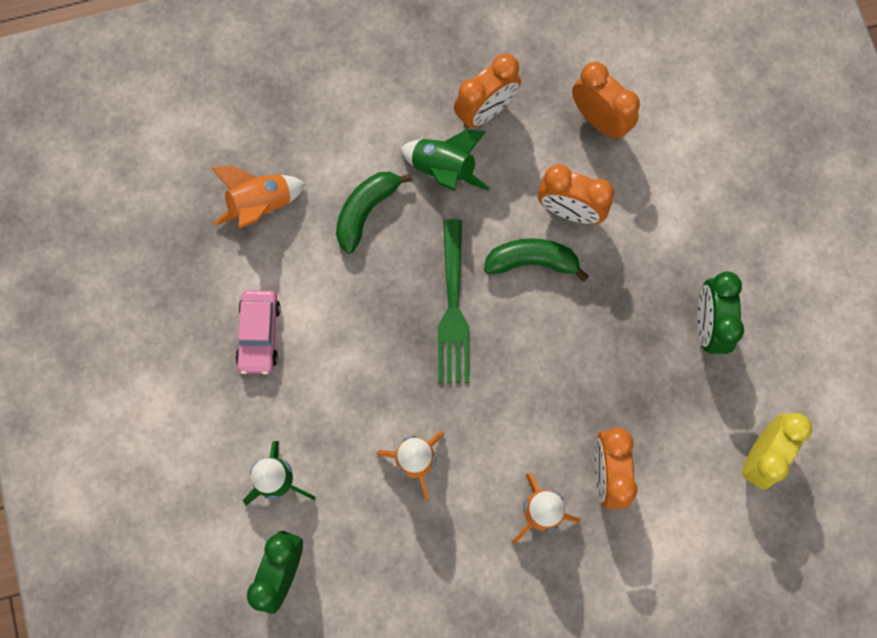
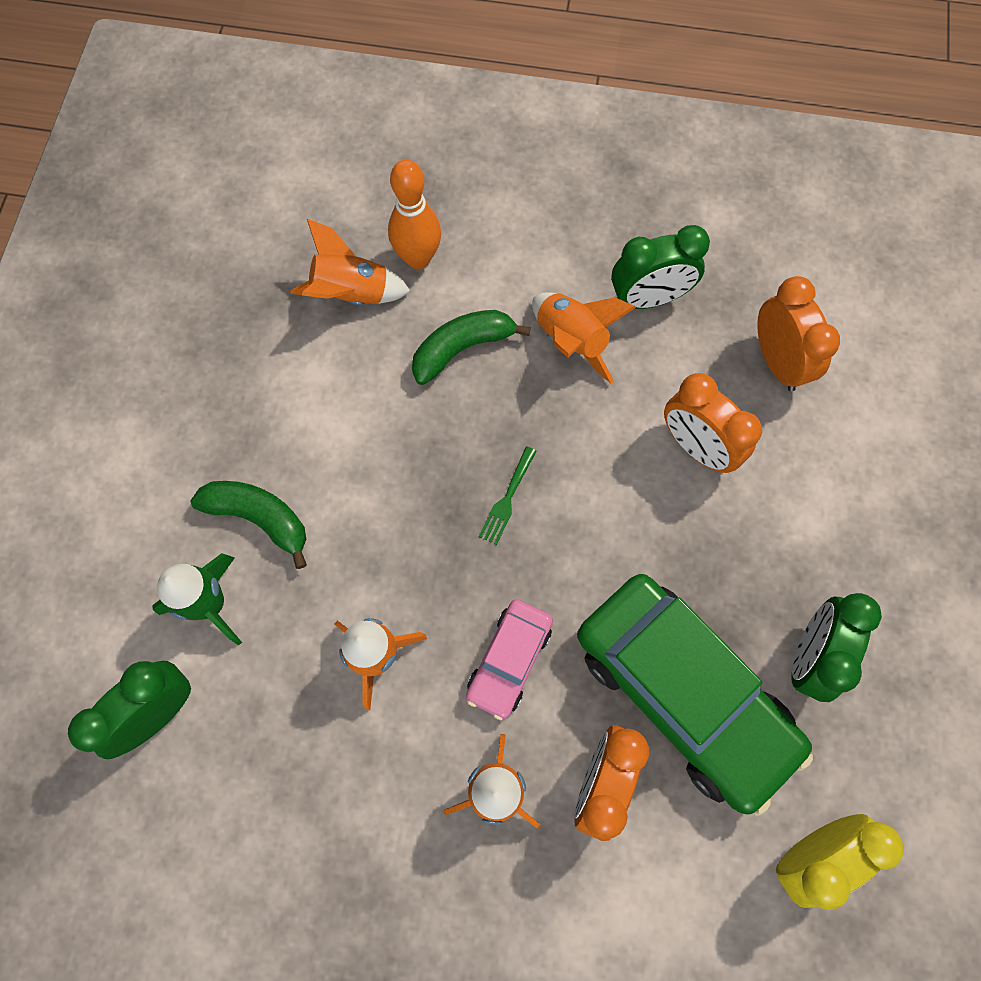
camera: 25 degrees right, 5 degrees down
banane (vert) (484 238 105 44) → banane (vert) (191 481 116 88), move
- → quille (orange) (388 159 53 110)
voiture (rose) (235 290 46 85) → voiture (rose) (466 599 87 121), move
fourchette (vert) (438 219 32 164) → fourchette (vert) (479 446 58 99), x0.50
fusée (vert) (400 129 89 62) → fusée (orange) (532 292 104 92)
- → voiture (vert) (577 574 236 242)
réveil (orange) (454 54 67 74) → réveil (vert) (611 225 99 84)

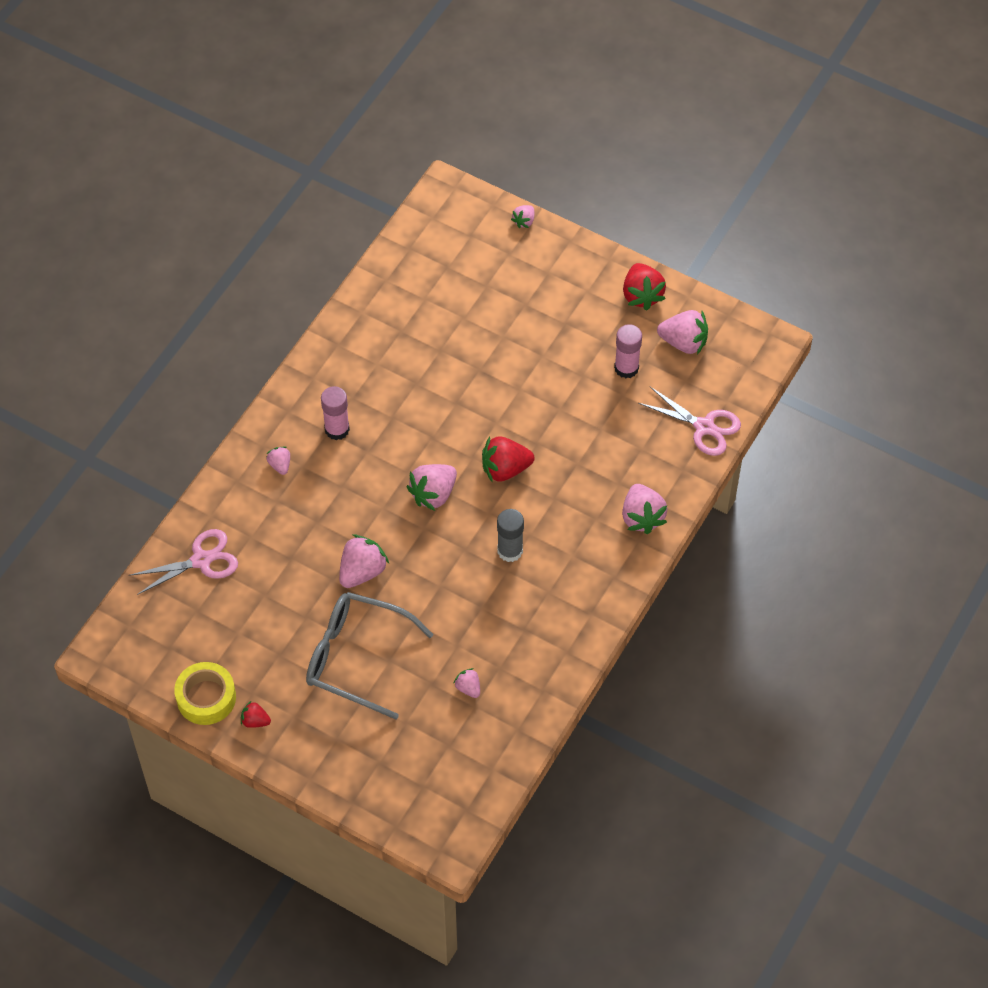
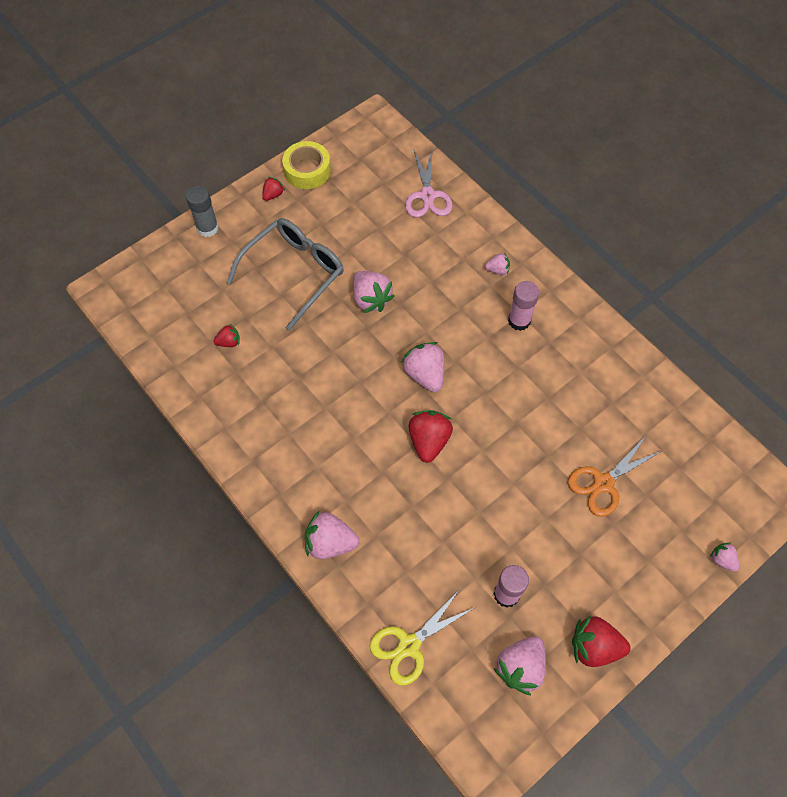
camera: 110 degrees right, 5 degrees up
bâton de colle (gris) (497 509 27 53) → bâton de colle (gris) (186 186 32 51), move
fraise (rose) (453 668 27 30) → fraise (rouge) (213 324 27 23)
ciseaux (rose) (638 386 103 70) → ciseaux (jaune) (370 589 106 97)
- → ciseaux (orange) (568 436 94 81)

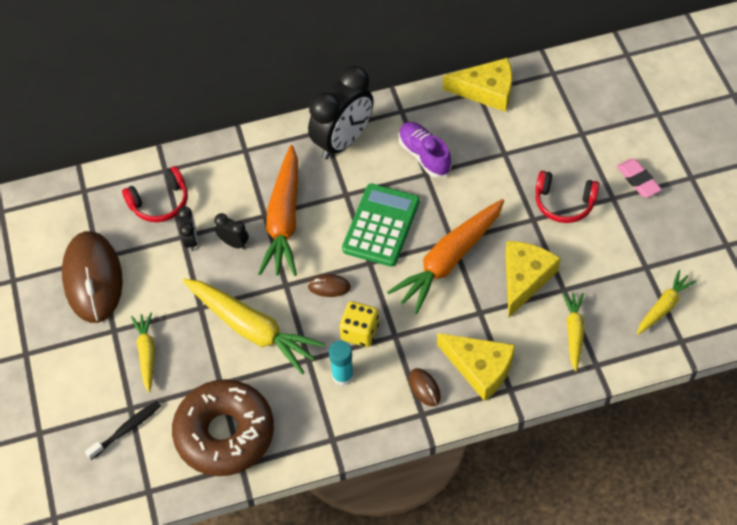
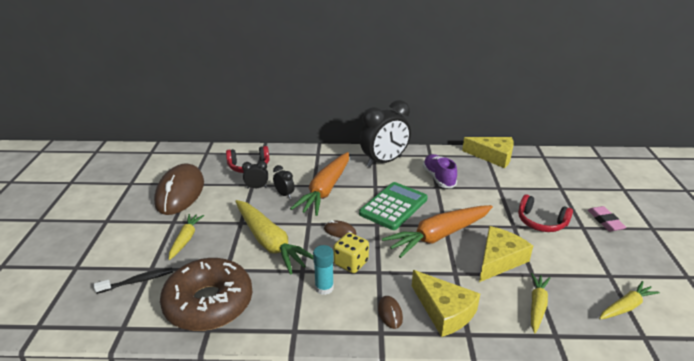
camera: 15 degrees right, 25 degrees down
réveil (noir) (178 206 19 45) → réveil (noir) (242 161 26 28), 105 degrees counterclockwise

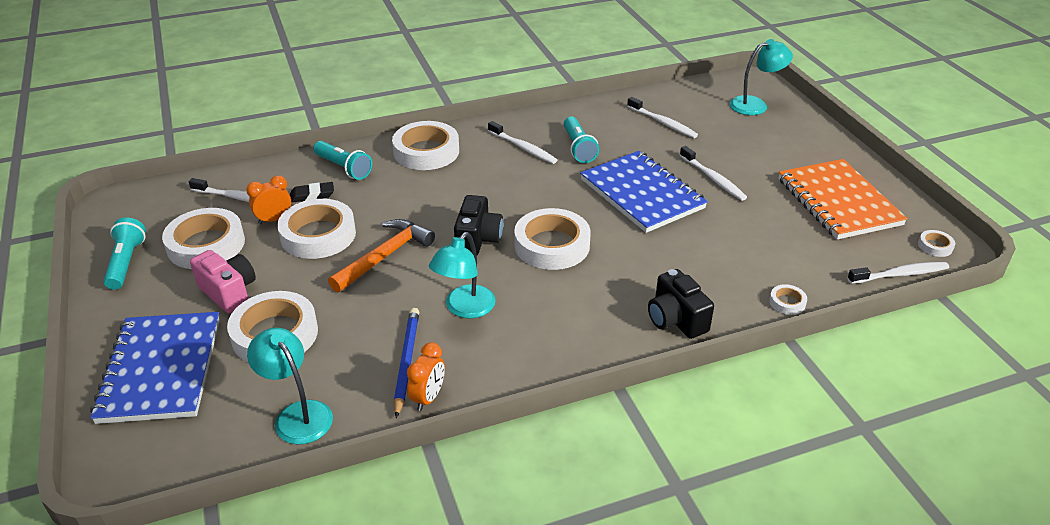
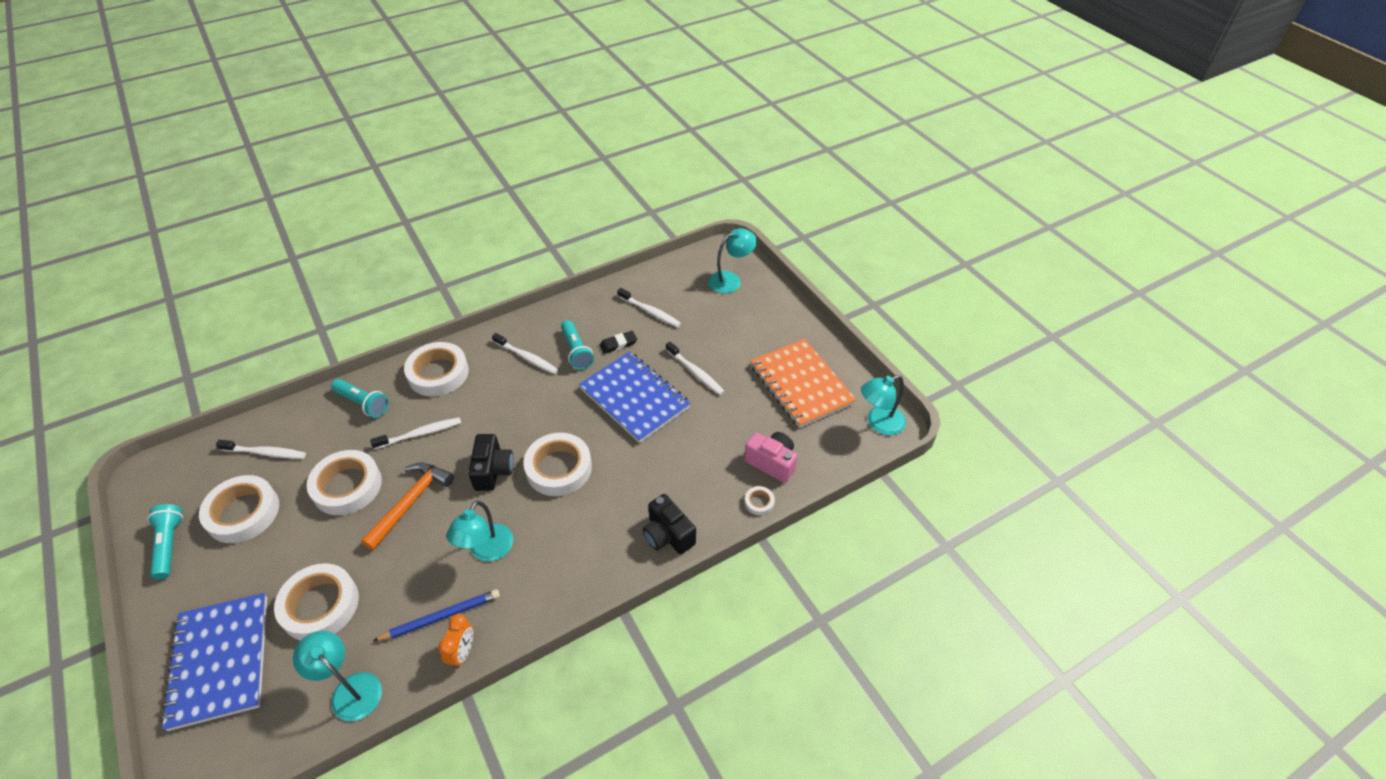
camera: 10 degrees left, 10 degrees up
brosse à dents (blanc) (847 262 102 22) → brosse à dents (blanc) (370 417 91 33), move
crayon (bleu) (394 308 25 110) → crayon (bleu) (373 589 127 52), 75 degrees clockwise
gomme (noir) (290 182 44 21) → gomme (noir) (600 331 37 23), move
appareil photo (rose) (190 250 66 63) → appareil photo (rose) (744 432 53 51), move
ruban adhésif (blanc) (918 230 37 27) → lampe (turquoise) (861 375 45 60)
réveil (orange) (246 176 45 48) → -

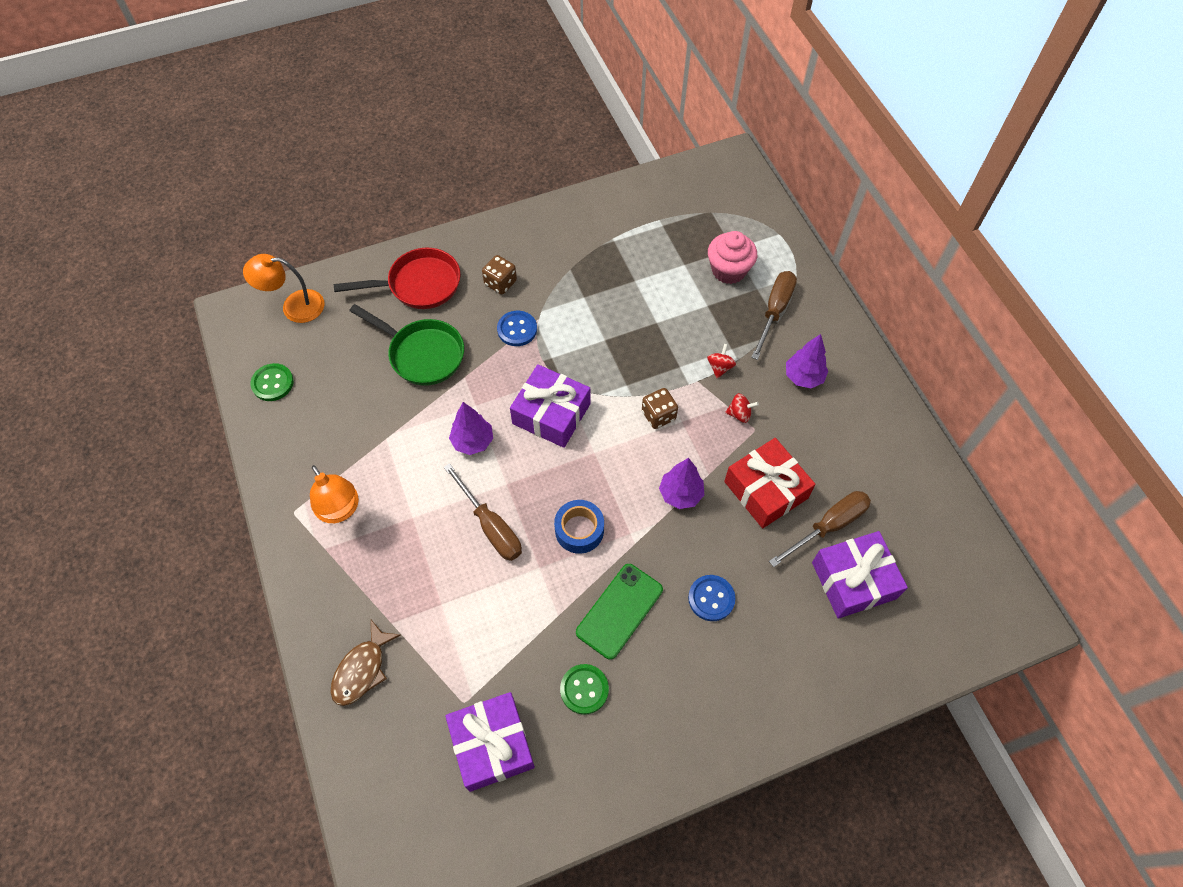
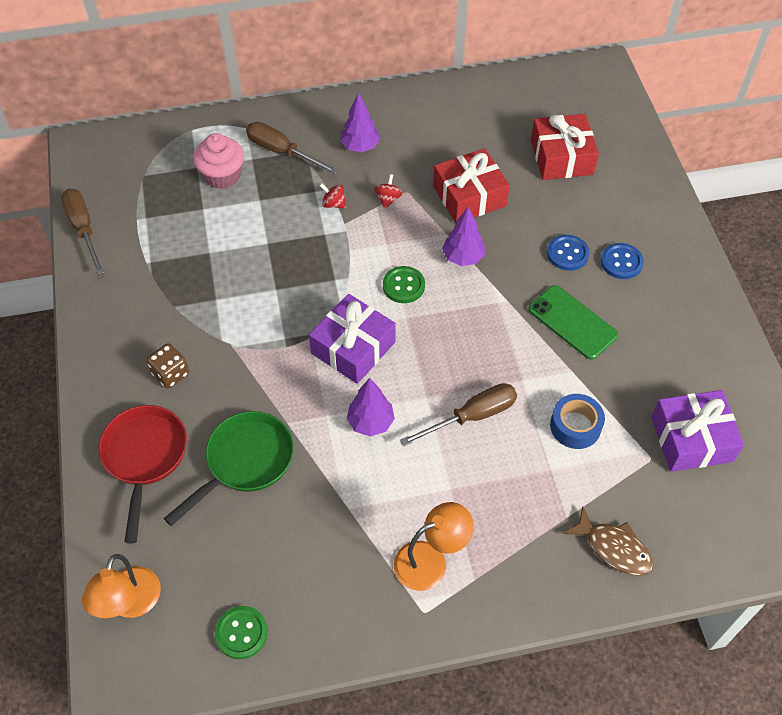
camera: 80 degrees left, 5 degrees down
tournevis (marron) (769 491 102 76) → tournevis (marron) (61 189 43 86), move
bouton (vert) (560 664 49 50) → bouton (vert) (383 266 42 37), move
cadeau (violet) (812 531 96 87) → cadeau (rouge) (531 114 68 66)
ruban adhésif (bleu) (554 500 50 54) → ruban adhésif (bleu) (550 394 55 55), move
bouton (bleu) (497 311 40 35) → bouton (bleu) (601 243 43 36), move
dé (marron) (642 388 36 41) → -

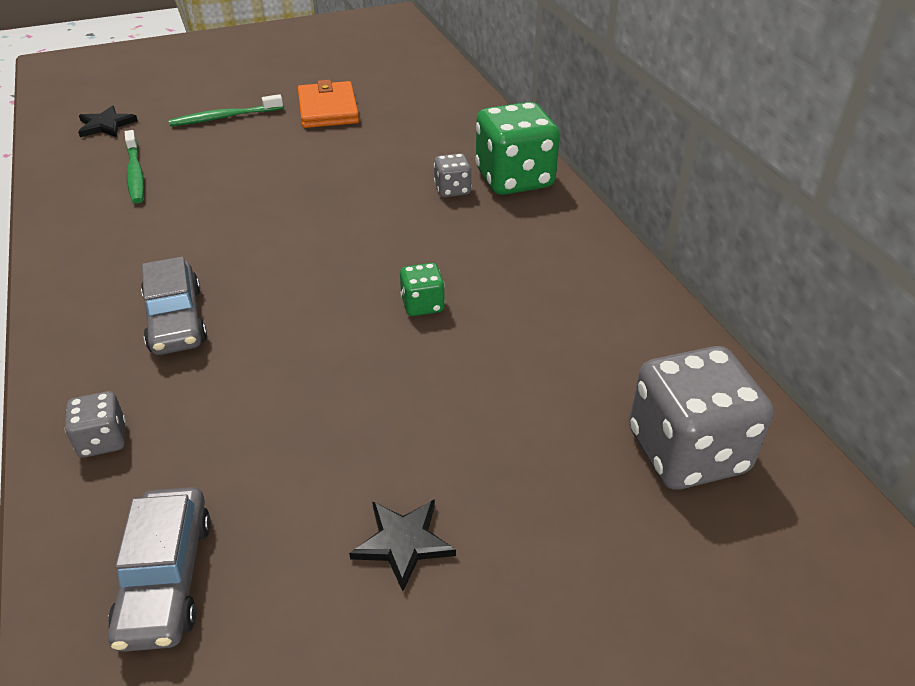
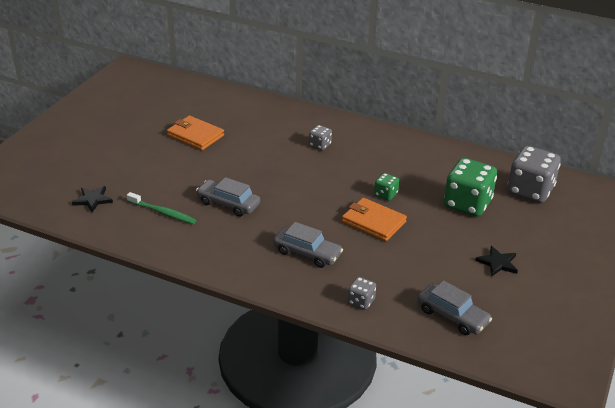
camera: 45 degrees left, 5 degrees down
- → voiture (gris) (196 177 64 40)
- → portefeuille (orange) (342 198 65 43)
dé (vert) (475 102 85 93) → dé (vert) (444 158 53 59), move
brosse à dents (vert) (168 94 115 32) → -

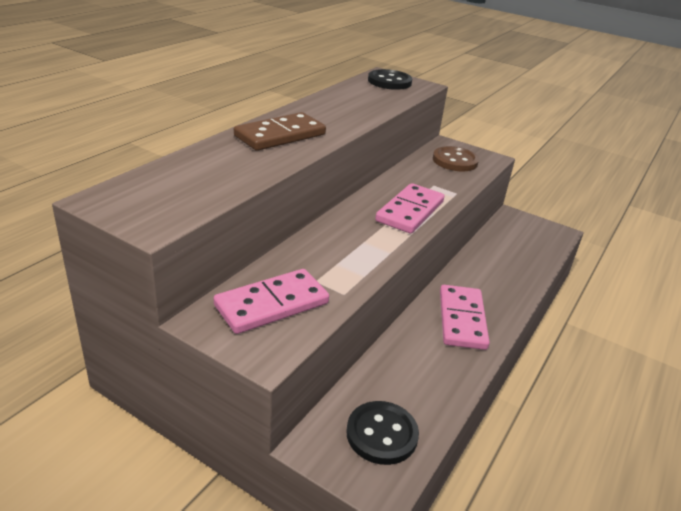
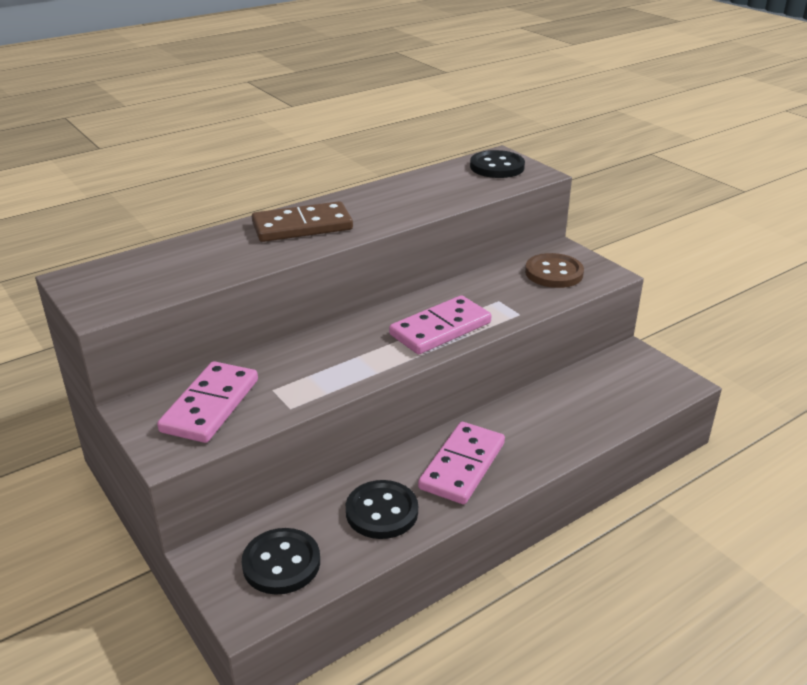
camera: 25 degrees right, 0 degrees up
domino (rose) (214 269 115 65) → domino (rose) (157 361 101 82), 60 degrees counterclockwise
- → bouton (noir) (346 480 72 59)

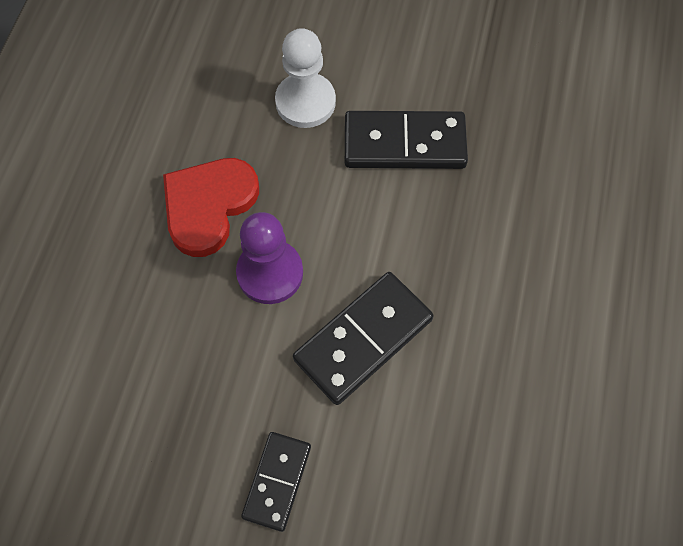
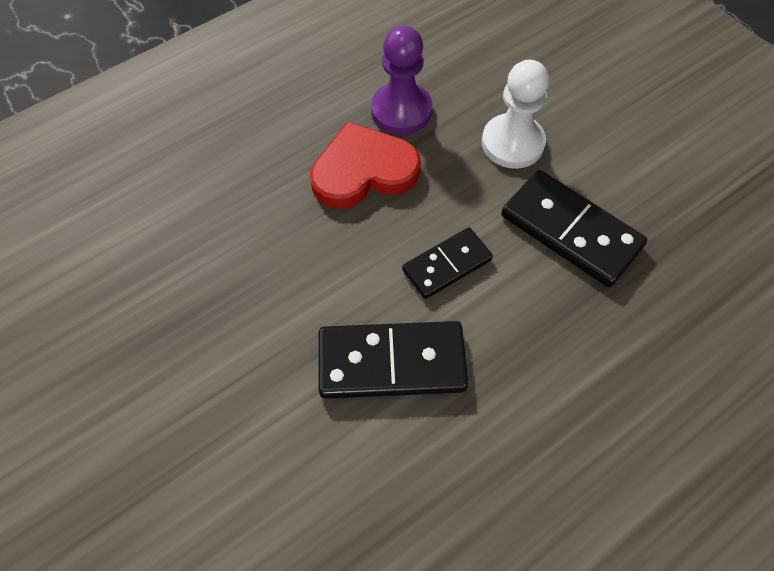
camera: 40 degrees right, 5 degrees down
pion (violet) (236 212 67 92) → pion (violet) (371 25 61 110), move
domino (noir) (241 432 70 100) → domino (noir) (402 228 91 71), move

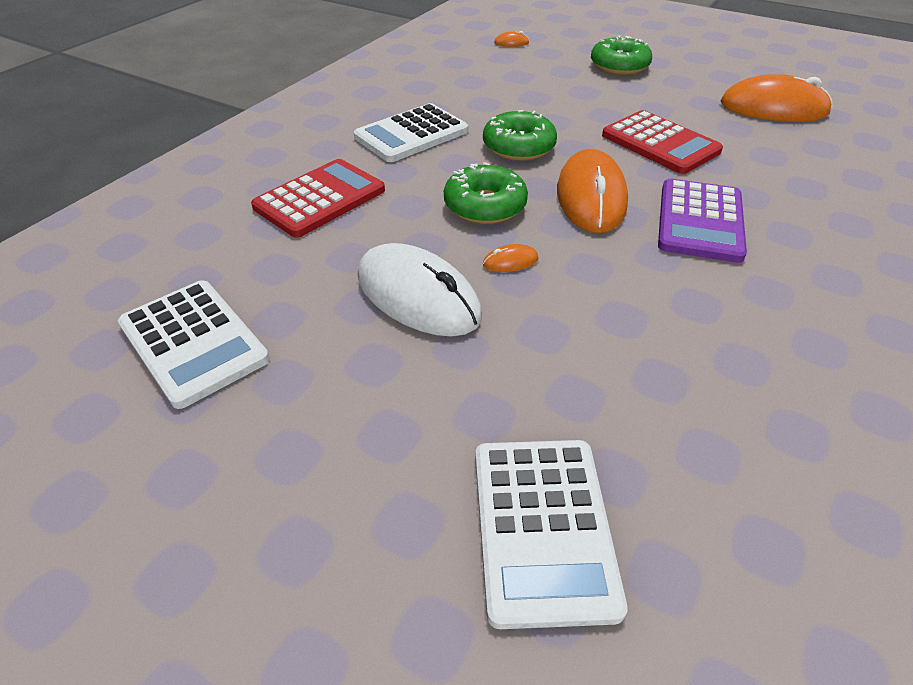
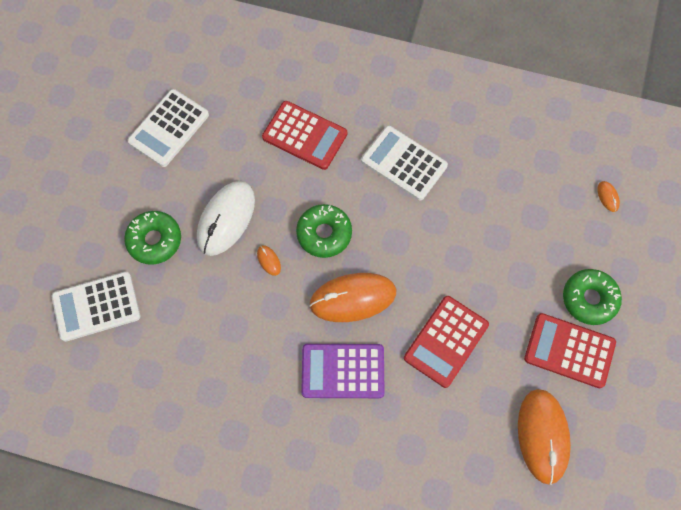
camera: 75 degrees right, 25 degrees up
beignet (vert) (483 110 74 51) → beignet (vert) (124 211 57 54), move
- → calculatrice (rouge) (524 313 92 75)

